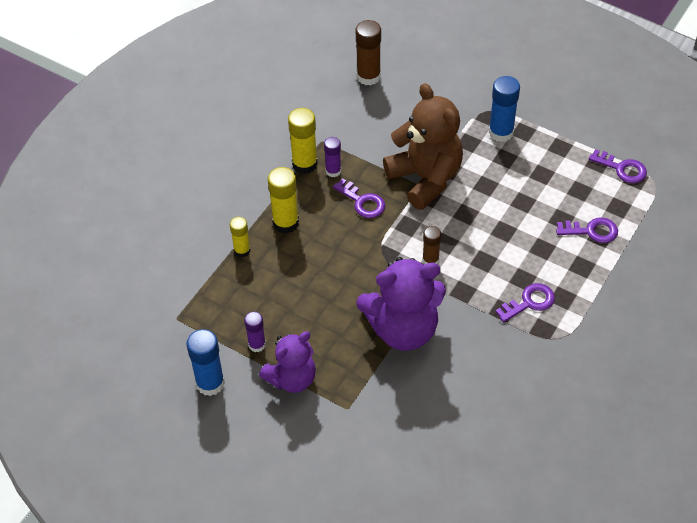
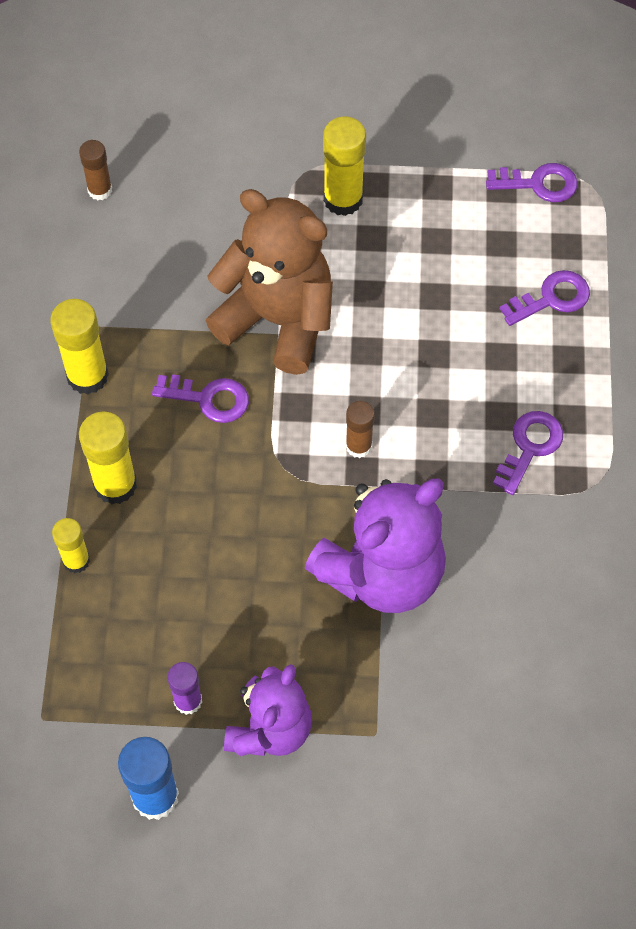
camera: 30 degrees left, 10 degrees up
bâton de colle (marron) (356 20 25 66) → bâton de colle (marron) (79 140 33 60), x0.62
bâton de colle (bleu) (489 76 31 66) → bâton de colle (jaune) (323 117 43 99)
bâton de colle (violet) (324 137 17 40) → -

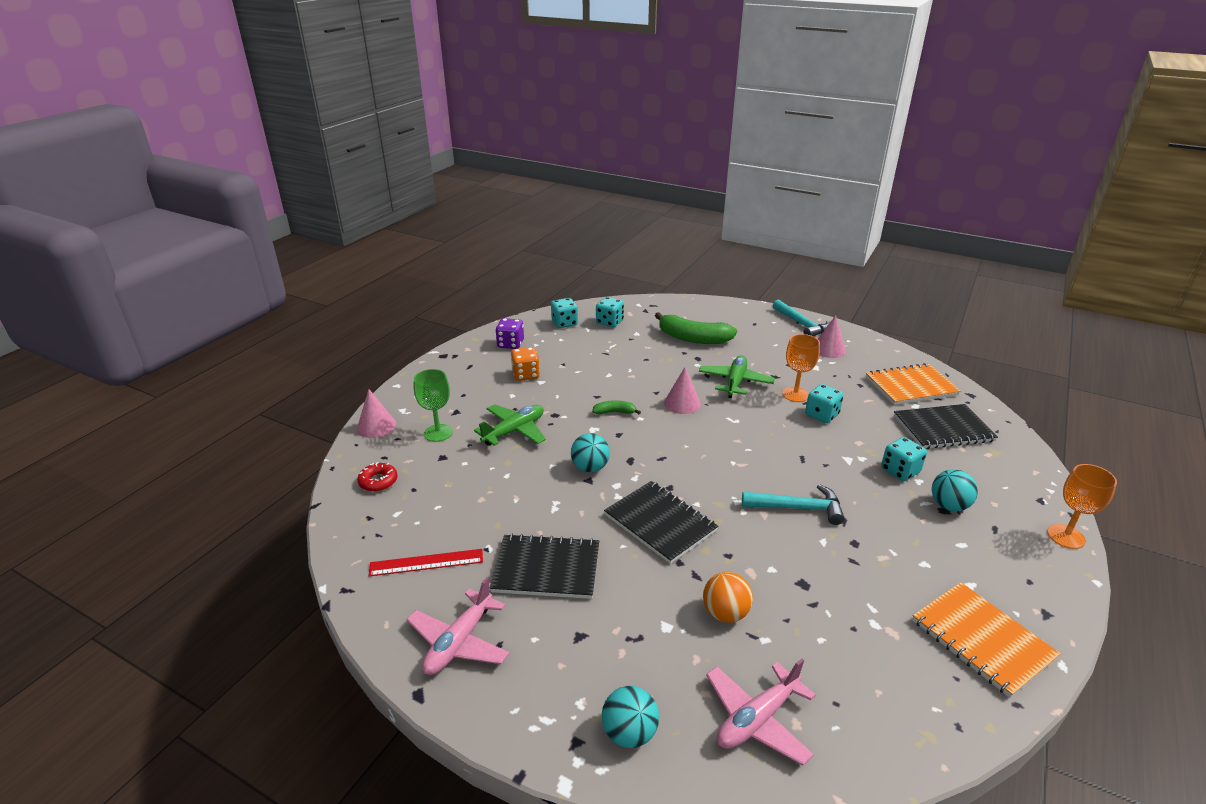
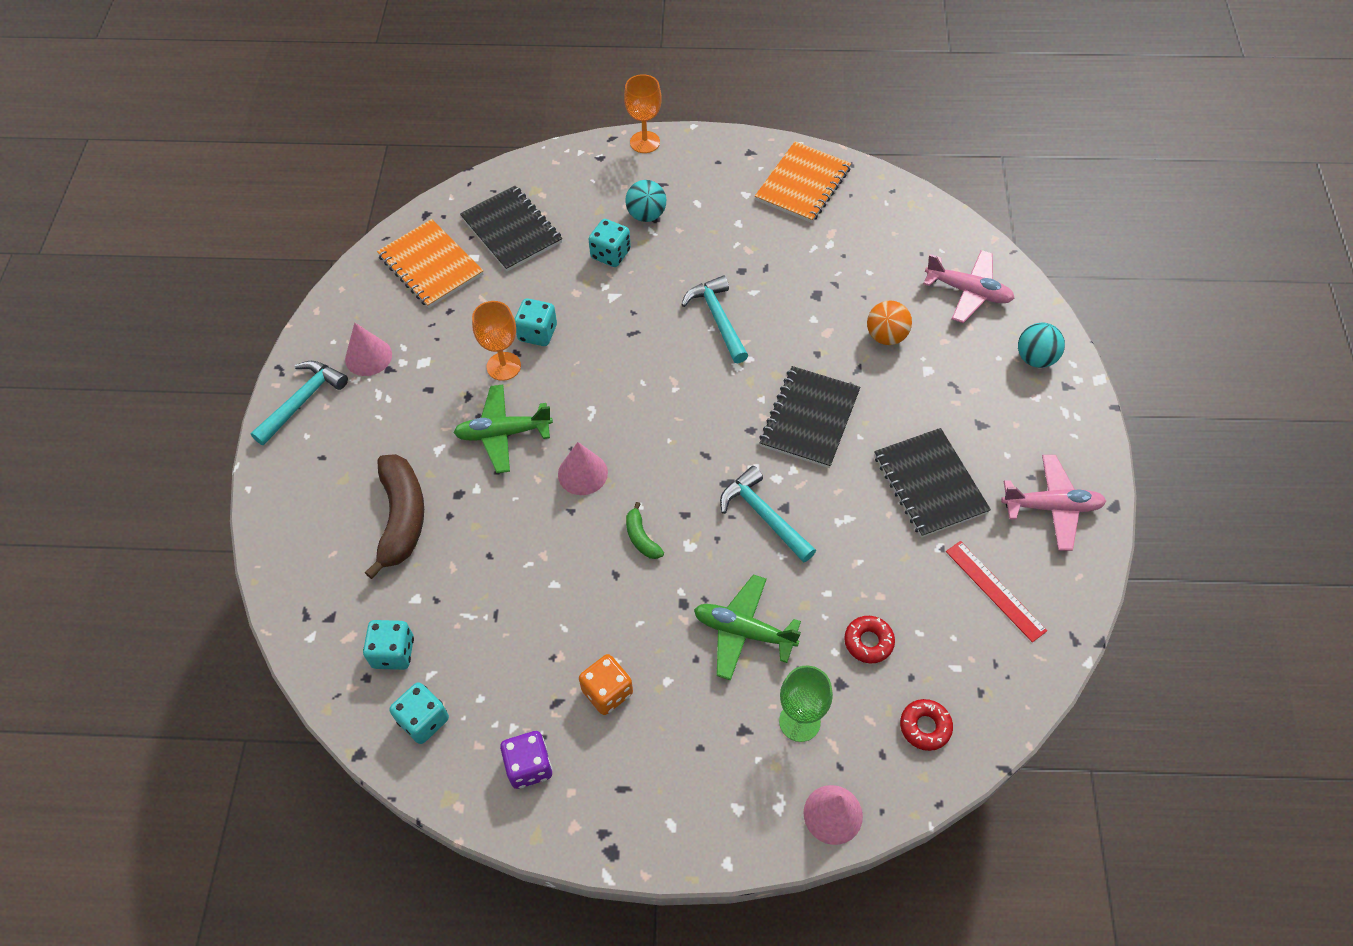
camera: 115 degrees left, 25 degrees up
banane (vert) (655 312 82 32) → banane (marron) (364 454 60 125)
balle (turquoise) (571 433 39 39) → marteau (turquoise) (720 466 96 97)
- → beignet (rouge) (844 616 51 47)

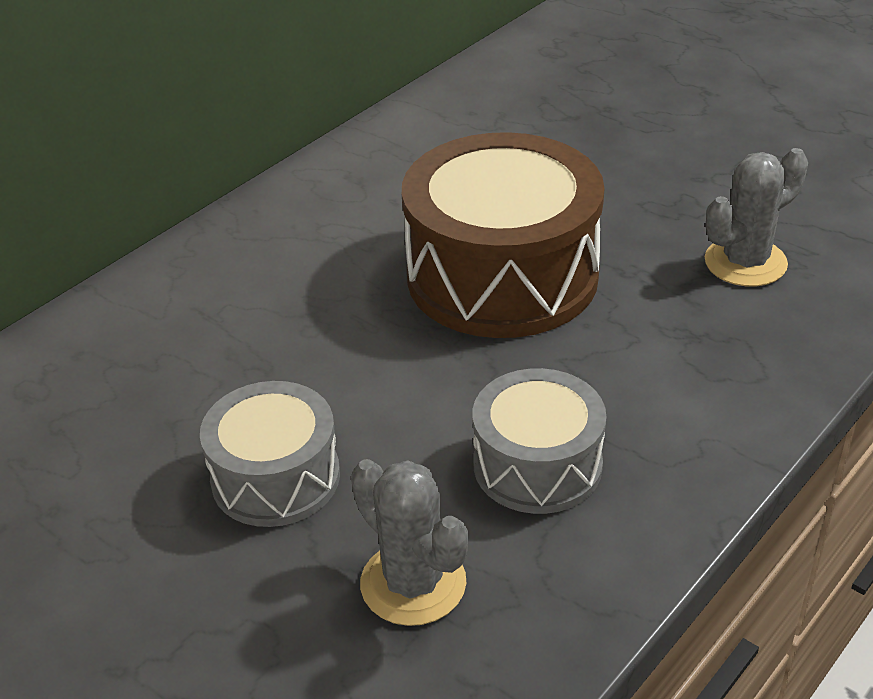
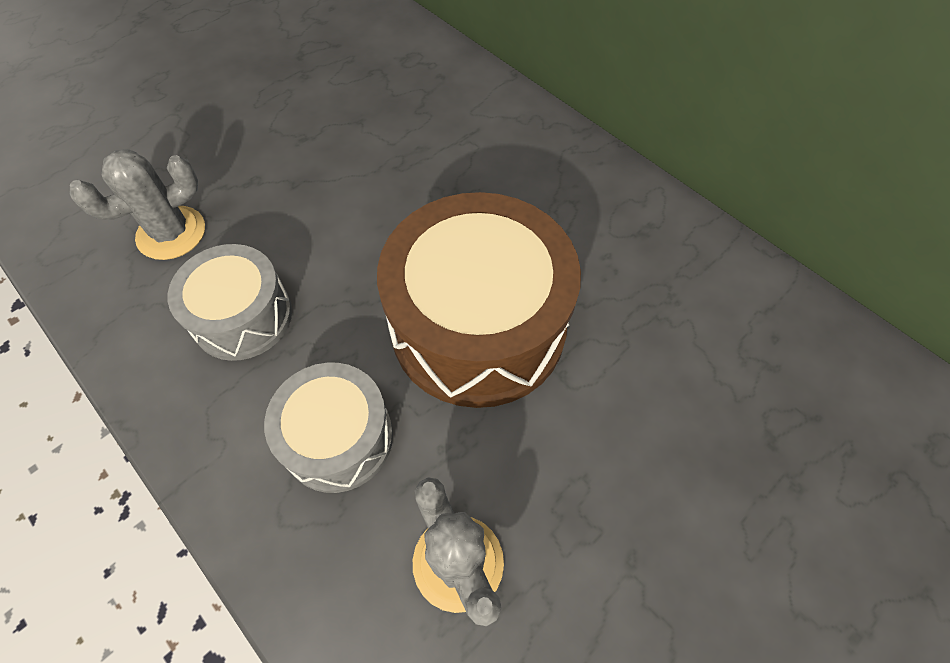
camera: 95 degrees right, 20 degrees up
tambour (gris) (200 381 140 146) → tambour (gris) (264 363 129 130), move

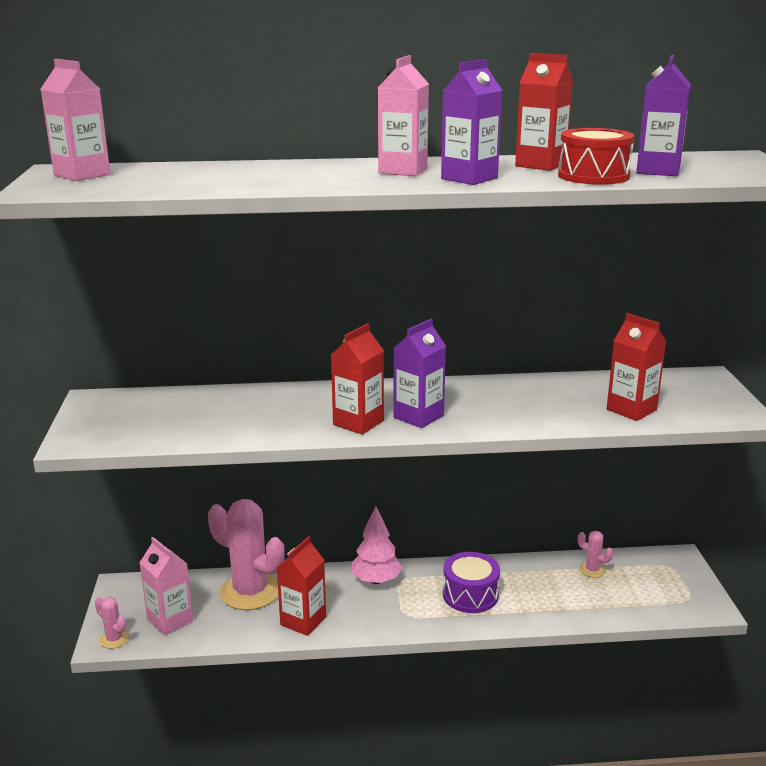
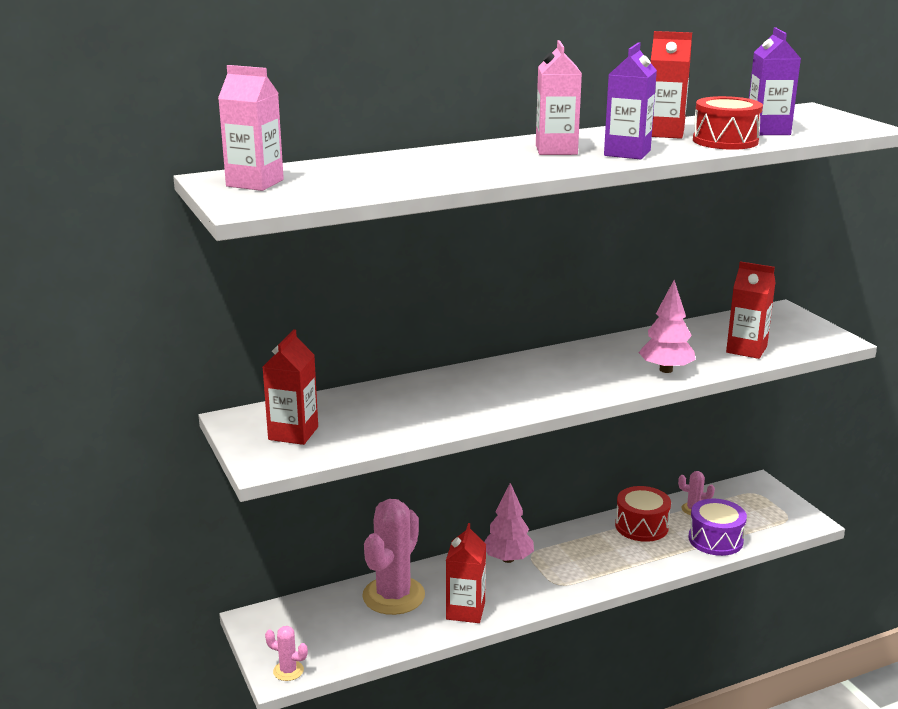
camera: 20 degrees left, 0 degrees up
brique de lait (rouge) (331 323 53 112) → brique de lait (rouge) (263 329 55 116), move
cactus (rose) (208 499 77 111) → cactus (rose) (362 499 63 116), 75 degrees counterclockwise
- → tambour (rouge) (615 486 56 56)
- → arbre (rose) (638 280 58 93)
tambour (violet) (443 552 57 61) → tambour (violet) (688 499 59 57), move
brique de lait (rose) (139 537 54 99) → -
brique de lait (violet) (394 319 52 109) → -

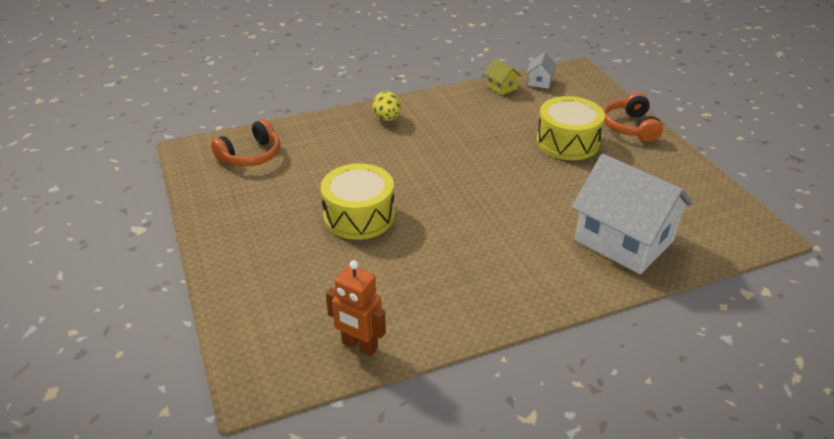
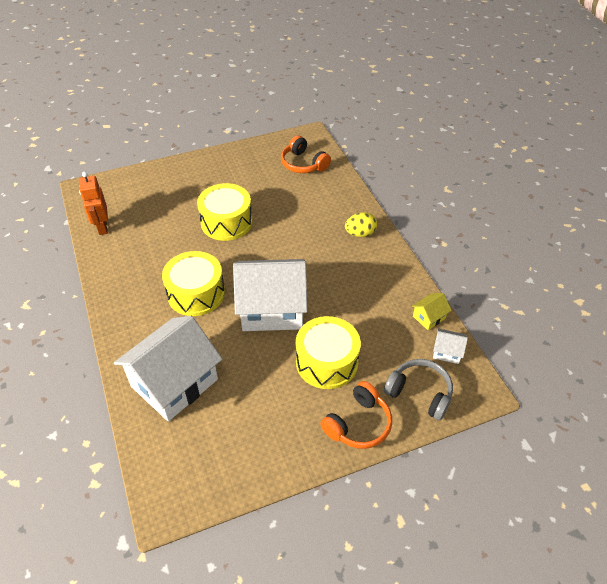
camera: 90 degrees right, 10 degrees up
robot (orange) (326 260 60 96) → robot (orange) (79 172 29 63), 45 degrees counterclockwise
- → tambour (jaune) (162 251 63 65)
- → maison (blanc) (233 259 74 72)
casque audio (orange) (603 93 60 49) → casque audio (orange) (320 381 72 68), 135 degrees clockwise
- → casque audio (gris) (384 359 69 62)

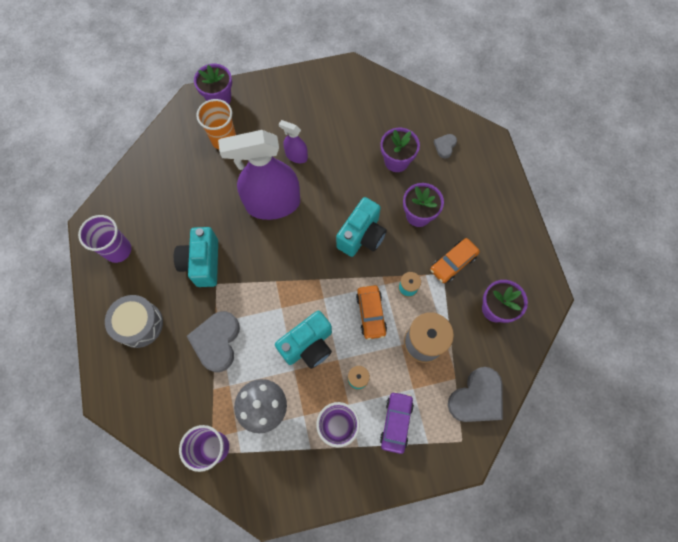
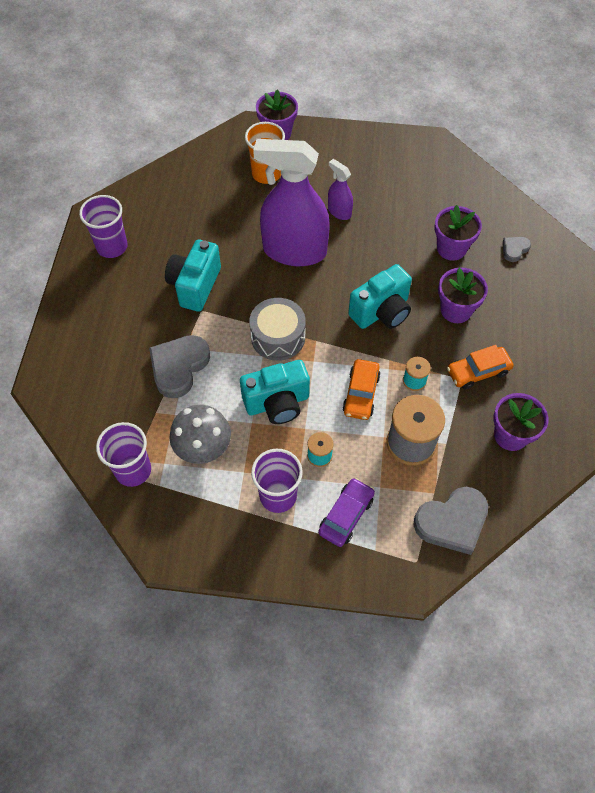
camera: 20 degrees right, 10 degrees down
tambour (gris) (105 295 58 53) → tambour (gris) (249 298 57 63), move

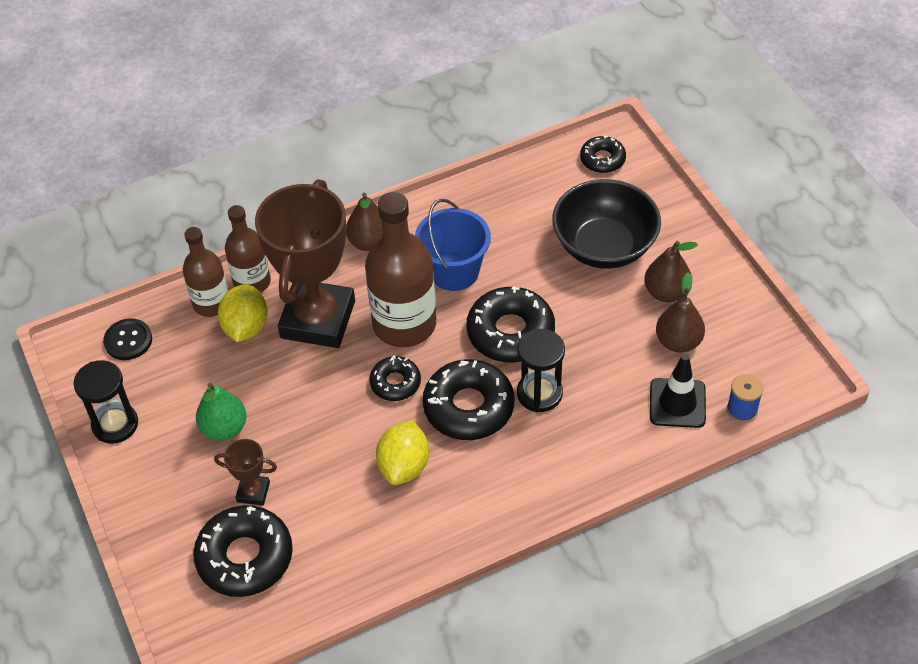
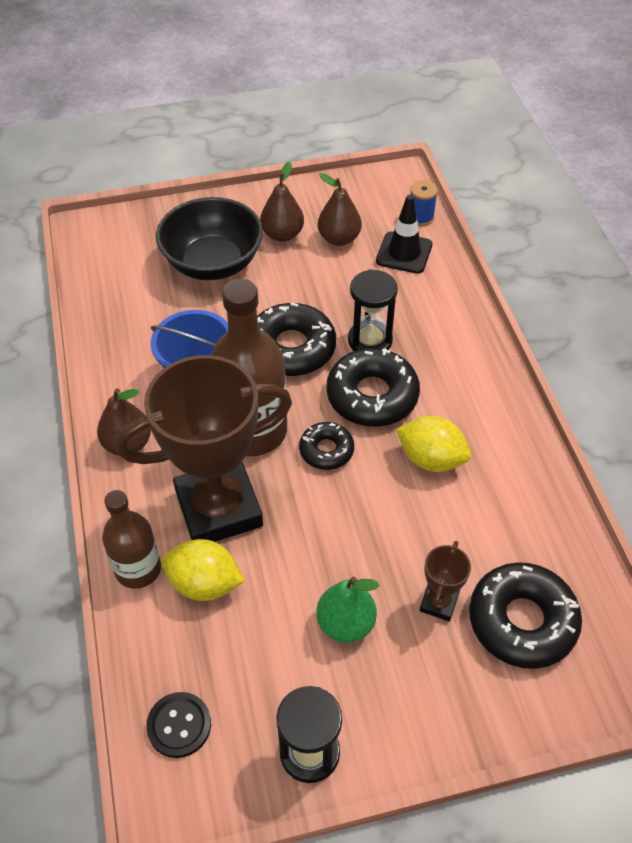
camera: 80 degrees left, 0 degrees up
trophée (marron) (255 179 100 169) → trophée (marron) (116 355 176 187), 45 degrees counterclockwise
bouteille (marron) (183 227 45 90) → -
beignet (noir) (580 135 46 38) → -

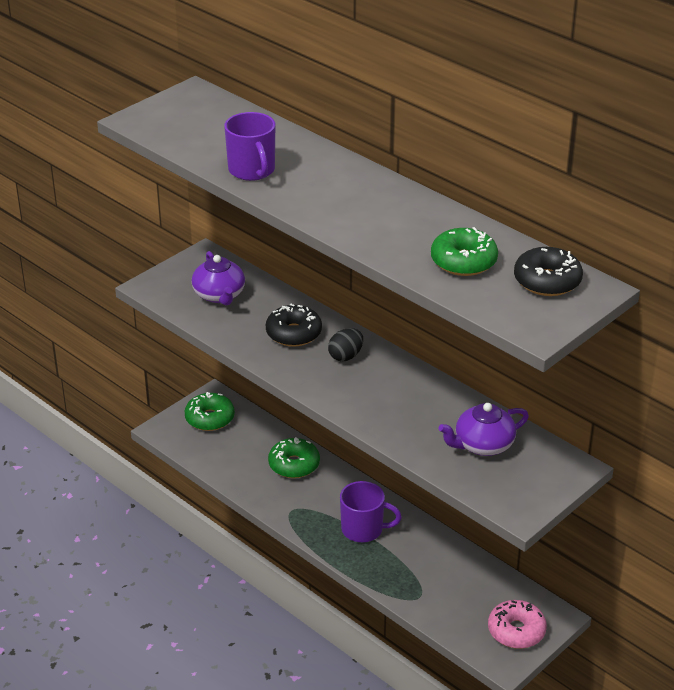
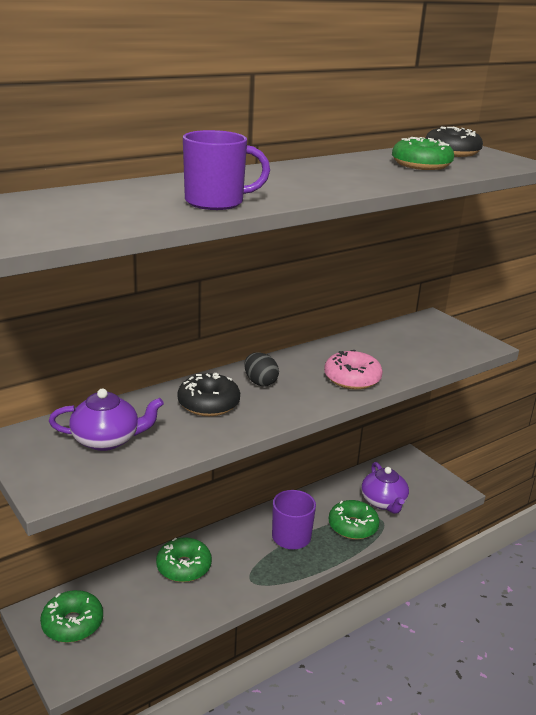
camera: 80 degrees left, 10 degrees down
beignet (rose) (488 600 59 49) → beignet (rose) (324 350 59 40), move
- → beignet (vert) (329 500 51 39)
théière (violet) (438 403 91 53) → théière (violet) (361 462 48 52), move

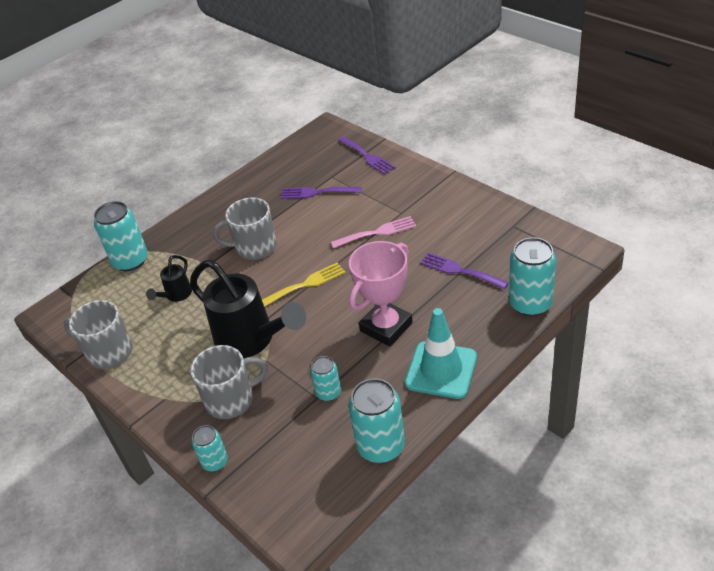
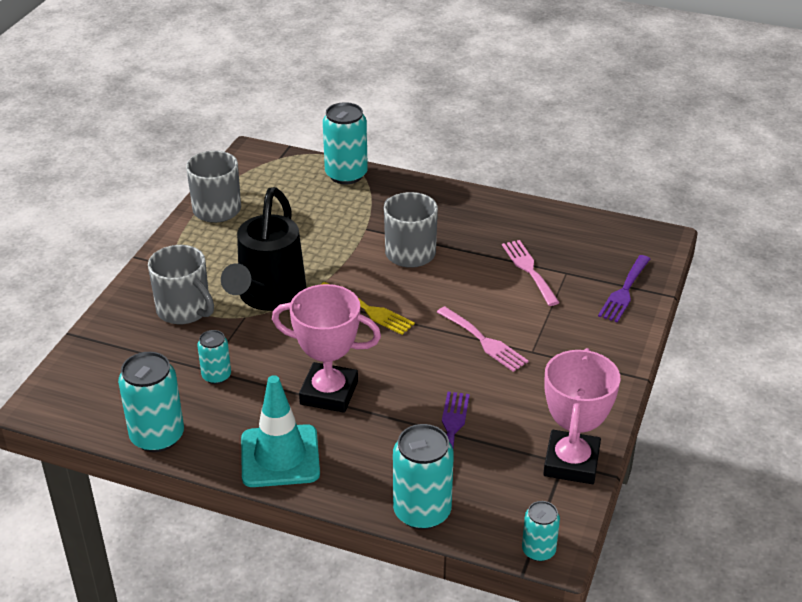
camera: 60 degrees right, 5 degrees down
fourchette (violet) (281 187 81 12) → fourchette (rose) (502 240 58 66)
canette (turquoise) (192 425 36 46) → canette (turquoise) (522 501 38 60), move
- → trophée (rose) (543 348 77 136)
arrosoir (noir) (146 255 46 47) → -

